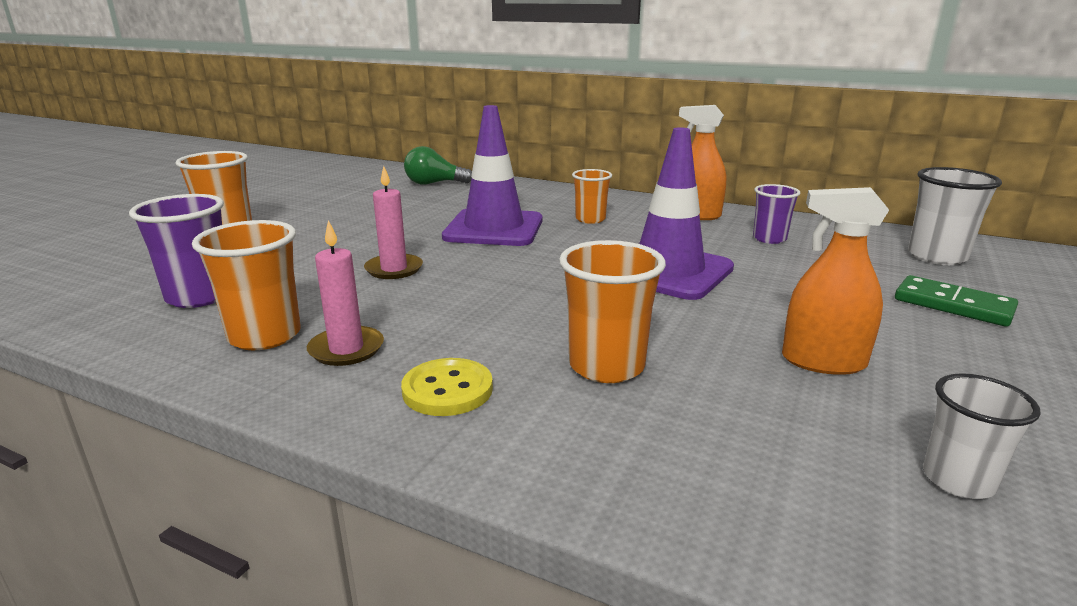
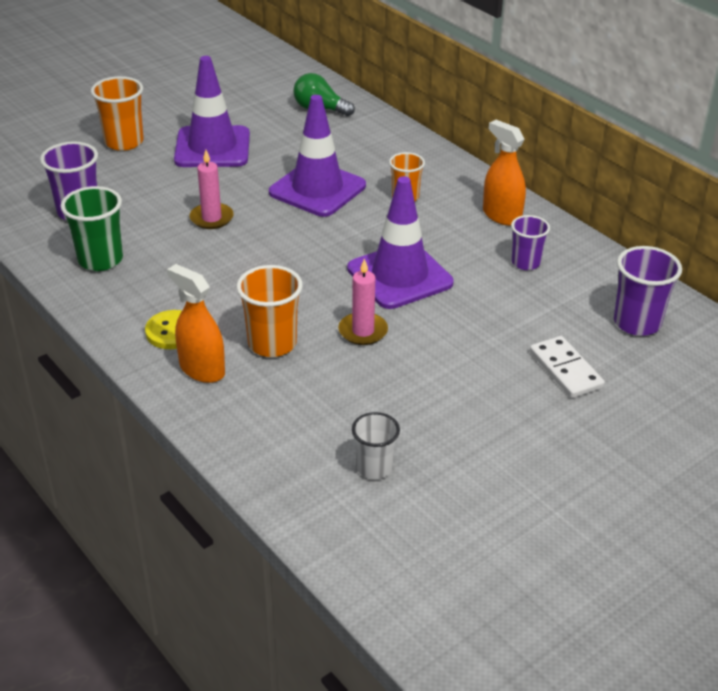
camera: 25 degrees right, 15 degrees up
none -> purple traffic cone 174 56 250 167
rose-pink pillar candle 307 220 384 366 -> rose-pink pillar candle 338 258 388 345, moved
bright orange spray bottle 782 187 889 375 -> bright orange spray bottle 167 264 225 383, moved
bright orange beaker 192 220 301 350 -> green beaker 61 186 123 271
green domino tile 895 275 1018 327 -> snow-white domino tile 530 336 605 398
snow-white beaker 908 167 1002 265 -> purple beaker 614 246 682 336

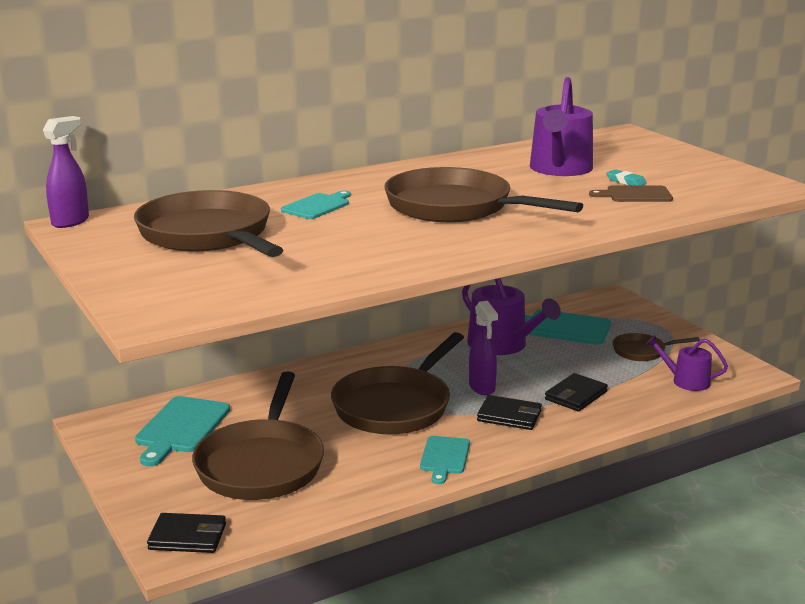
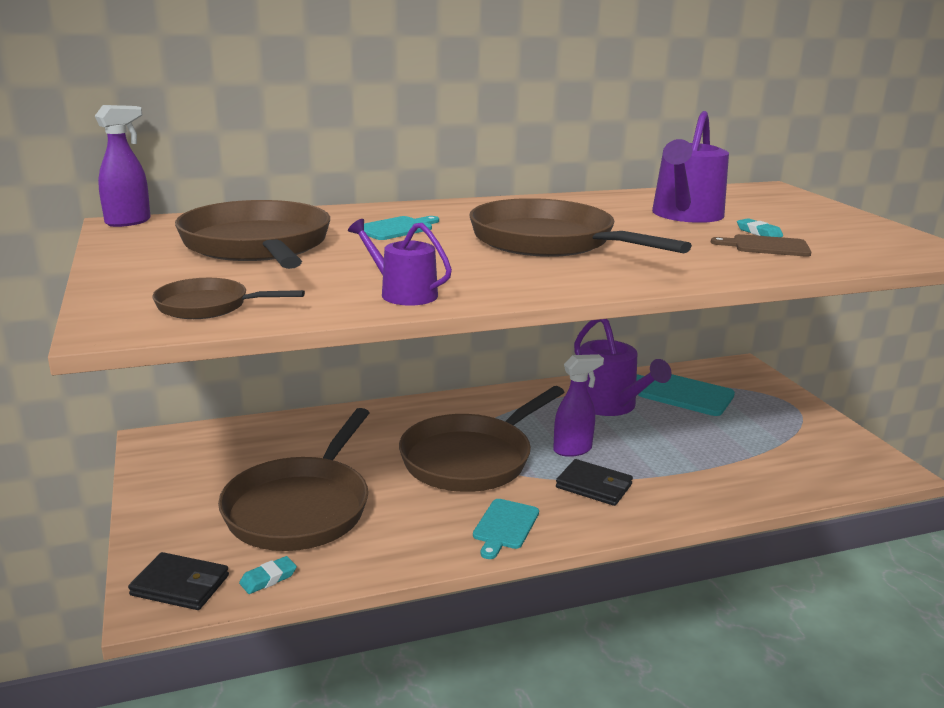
camera: 10 degrees right, 0 degrees up
teal chopping board 135 396 230 466 -> none
black wallet 545 373 608 411 -> none
none -> teal gum eraser 239 556 297 594
brown frying pan 613 333 700 361 -> brown frying pan 152 278 305 319, moved
purple sprinkling can 646 335 728 391 -> purple sprinkling can 348 219 452 306, moved
purple spray bottle 469 301 498 395 -> purple spray bottle 553 354 604 457, 105 degrees counterclockwise

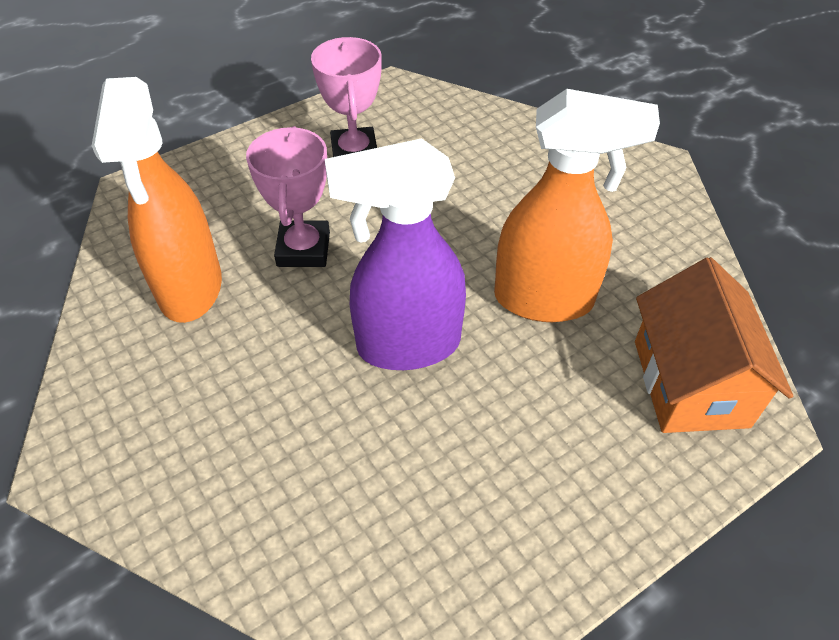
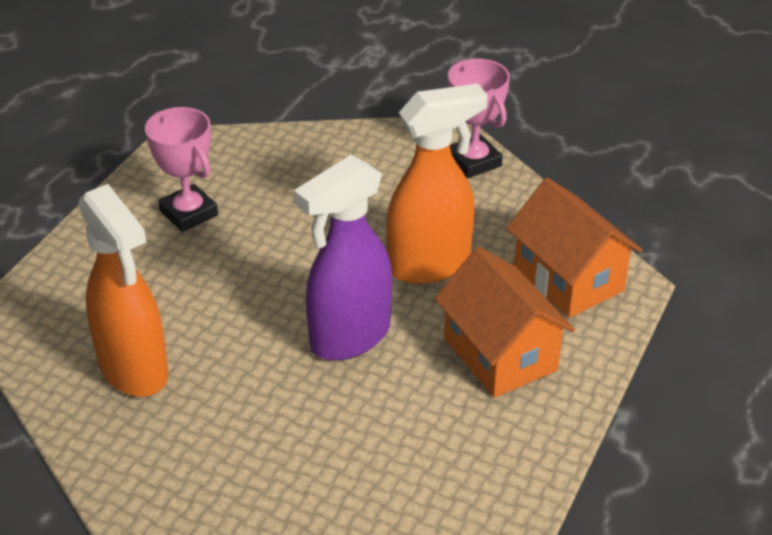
camera: 30 degrees left, 10 degrees down
none -> bright orange house 434 247 575 398
rose-pink trophy 246 126 330 267 -> rose-pink trophy 448 59 510 178, moved

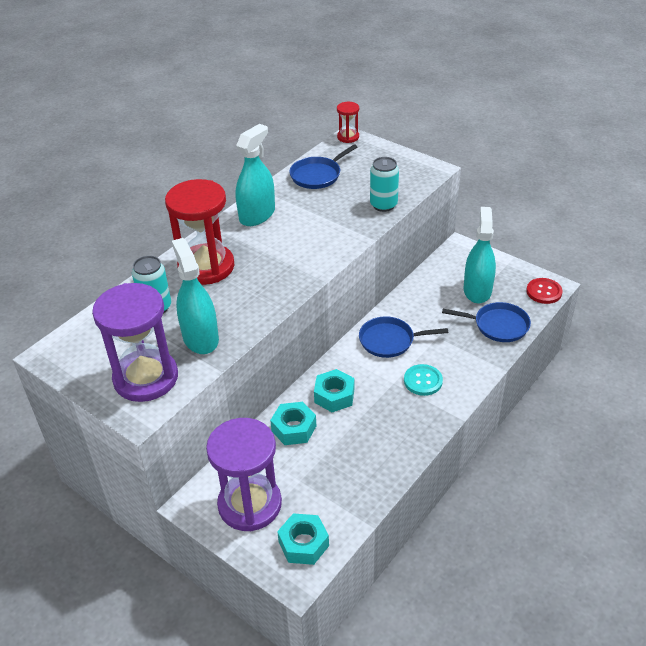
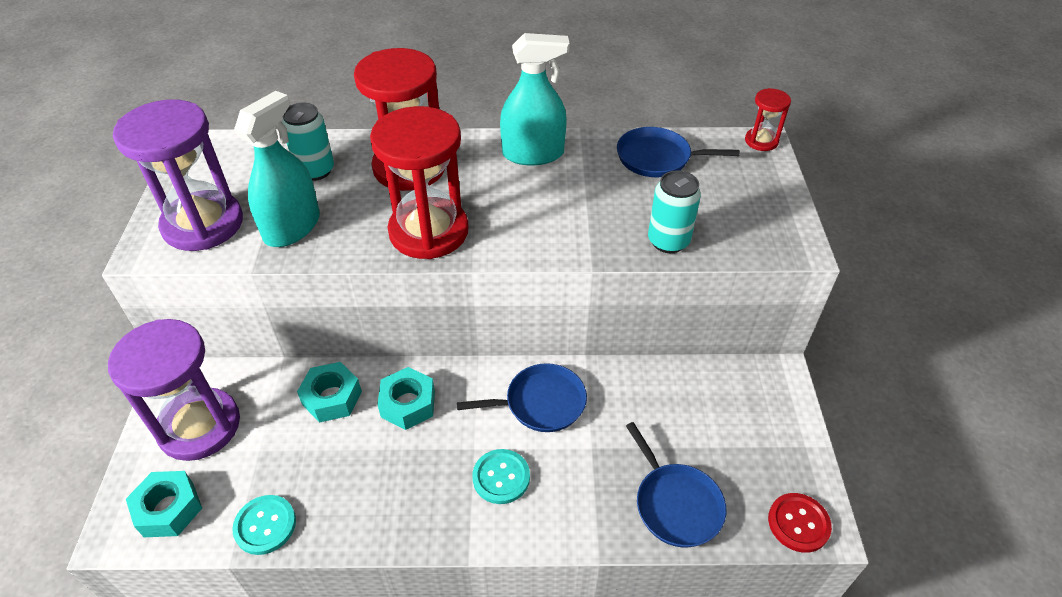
camera: 50 degrees right, 5 degrees up
teal spray bottle 464 207 496 303 -> none
none -> teal sewing button 232 495 296 555
none -> red sandglass 370 106 469 259
royal blue frying pan 359 316 448 358 -> royal blue frying pan 457 363 587 432, 120 degrees clockwise

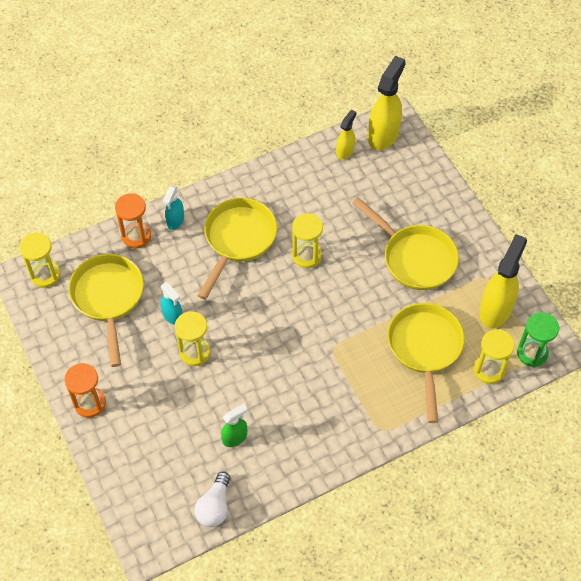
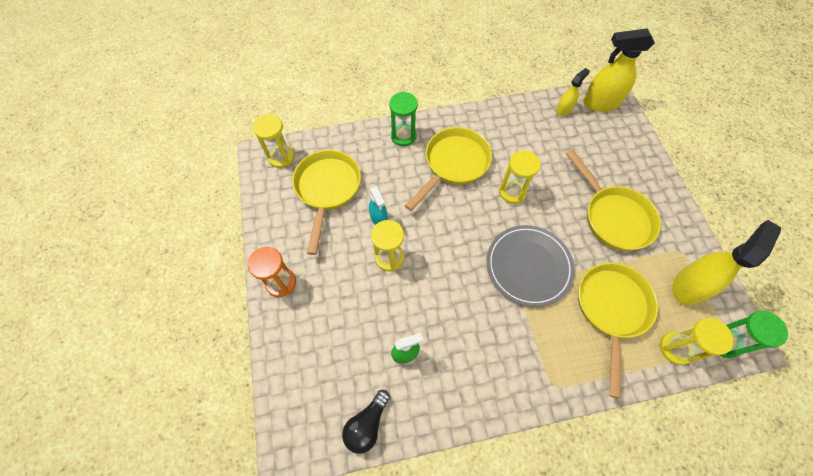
camera: 15 degrees right, 5 degrees up
bright orange sandglass 115 193 151 248 -> none
none -> ash-grey dinner plate 487 225 575 307
teal spray bottle 163 185 184 230 -> green sandglass 389 92 418 146
snow-white light bulb 194 471 230 527 -> black light bulb 342 390 390 454
golden spray bottle 368 56 406 150 -> golden spray bottle 583 28 655 112, 135 degrees counterclockwise

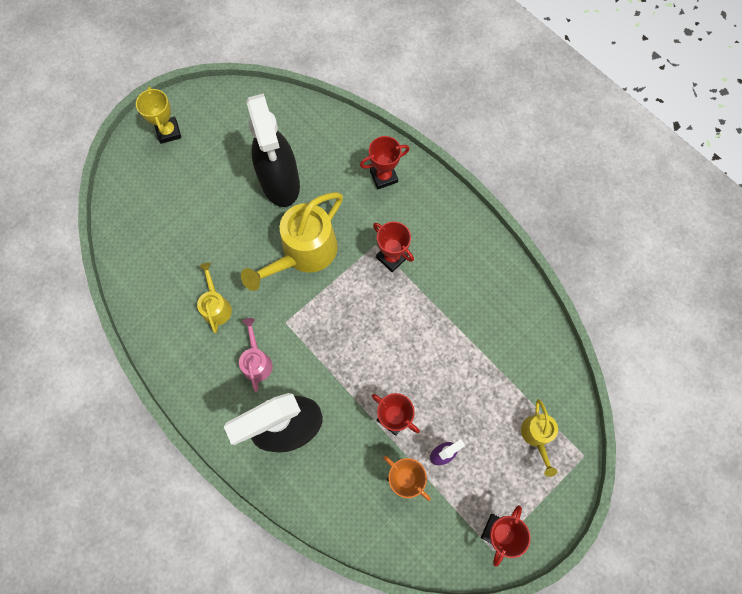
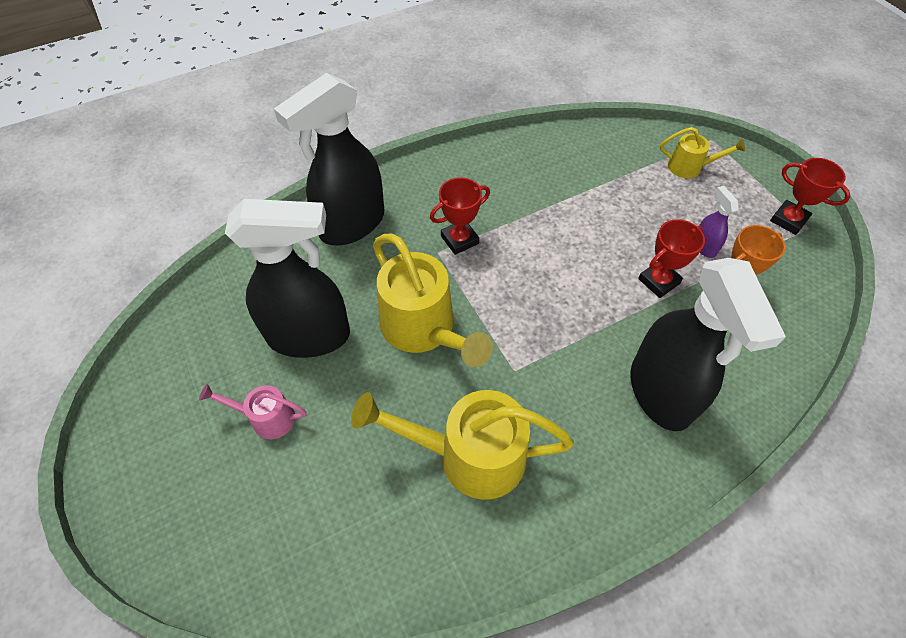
camera: 75 degrees left, 15 degrees down
golden trophy 136 87 181 144 -> none
rose-pink sprinkling can 239 318 273 392 -> rose-pink sprinkling can 199 384 306 439, moved
red trophy 360 136 410 189 -> black spray bottle 274 73 384 245
golden sprinkling can 197 263 232 333 -> golden sprinkling can 351 390 574 500, x1.93

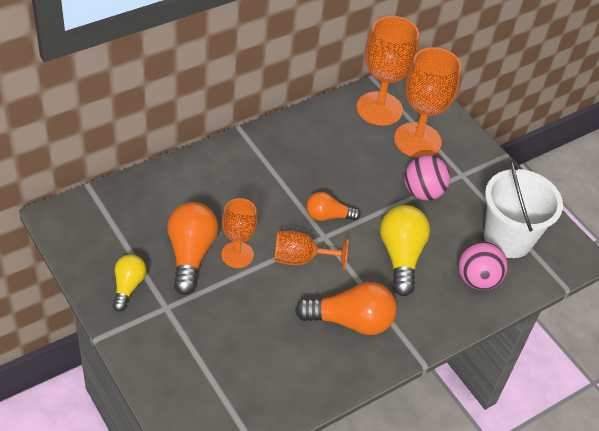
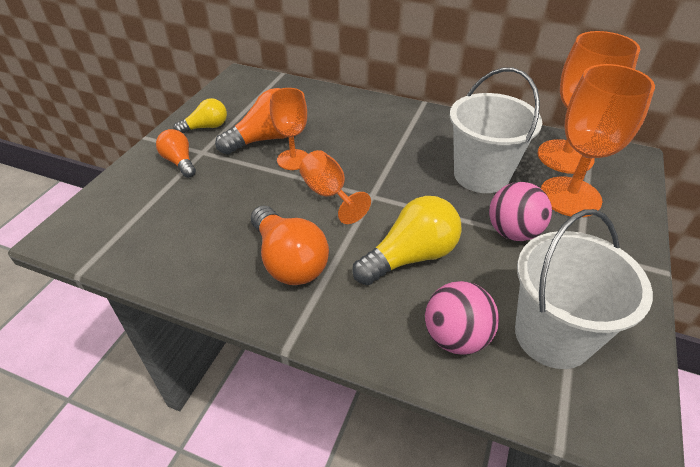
camera: 60 degrees right, 5 degrees down
none -> snow-white sand bucket 450 68 542 193
bright orange light bulb 306 192 361 221 -> bright orange light bulb 156 129 196 178, moved

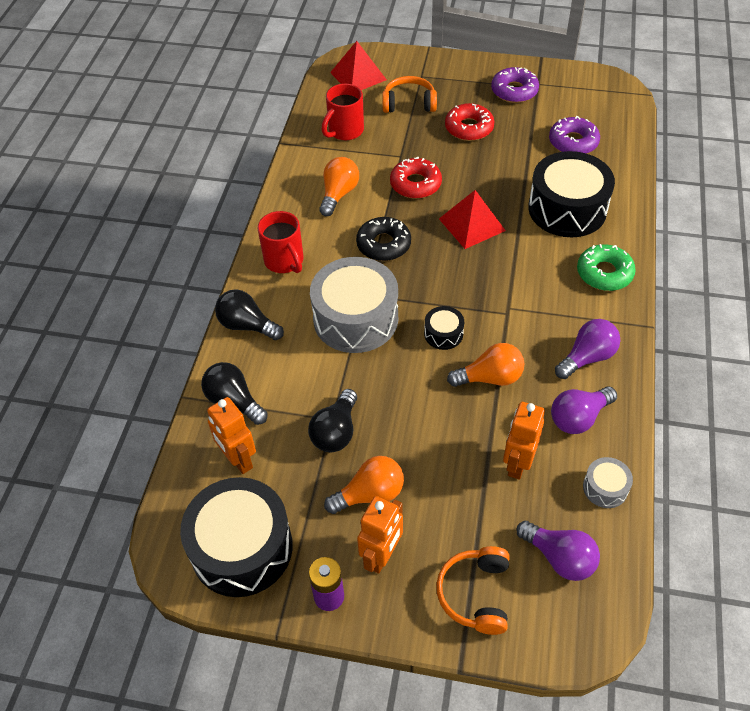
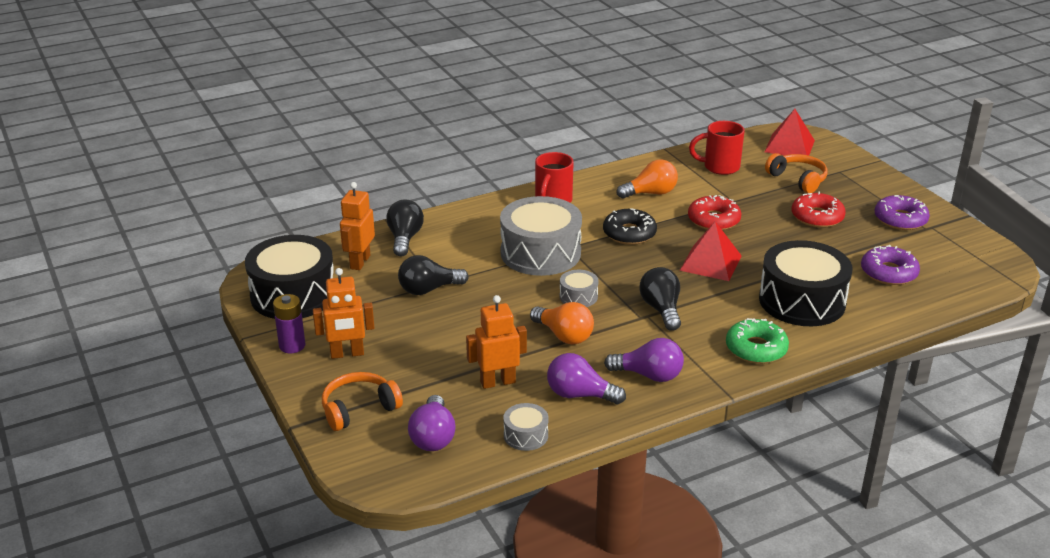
camera: 50 degrees right, 20 degrees down
bright orange light bulb 324 456 404 514 -> none
black light bulb 215 289 284 340 -> black light bulb 639 267 681 330, moved
black drum 424 306 464 350 -> ash-grey drum 560 270 599 307

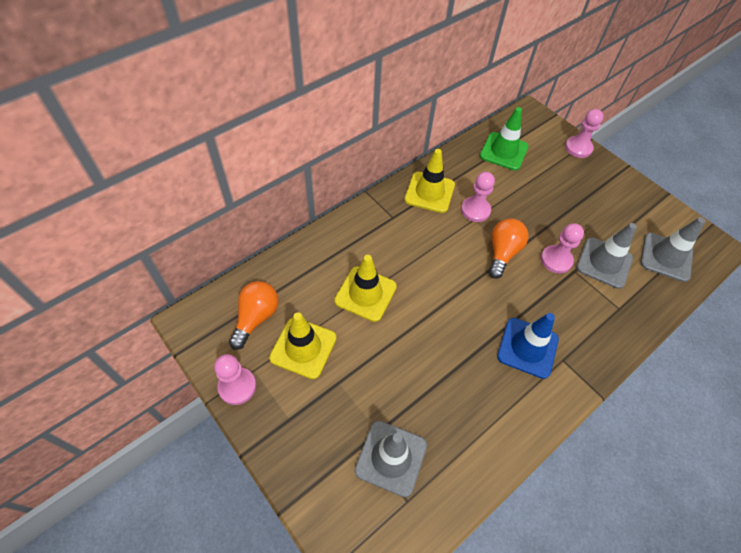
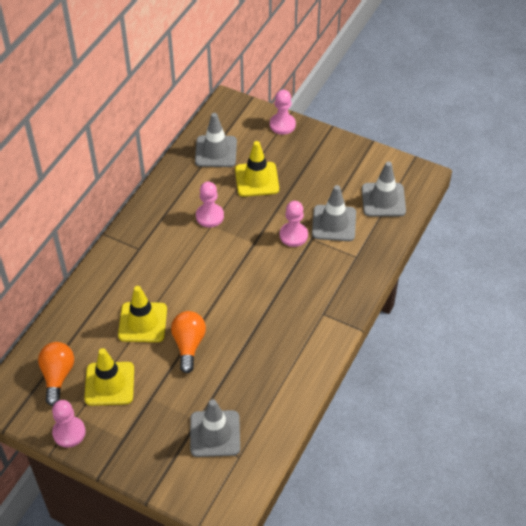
camera: 20 degrees left, 5 degrees down
royal blue traffic cone 497 313 559 379 -> none
golden traffic cone 404 149 455 213 -> golden traffic cone 235 141 279 197, moved
bright orange light bulb 489 218 528 279 -> bright orange light bulb 171 311 206 373, moved
green traffic cone 480 107 528 171 -> ash-grey traffic cone 195 113 237 167

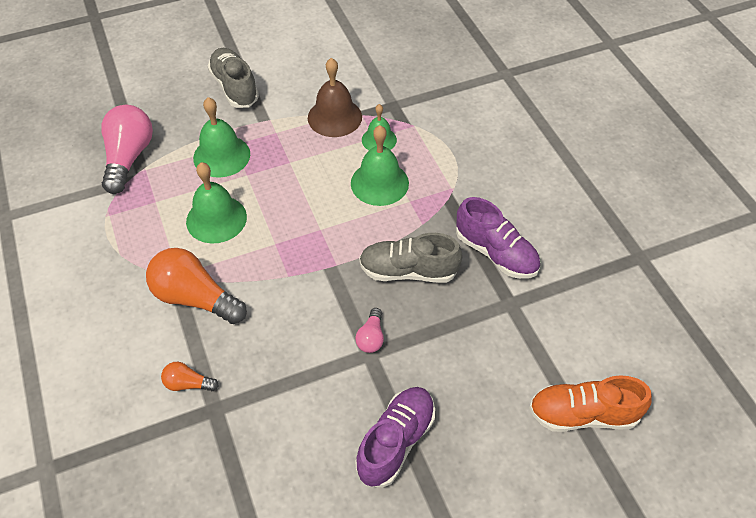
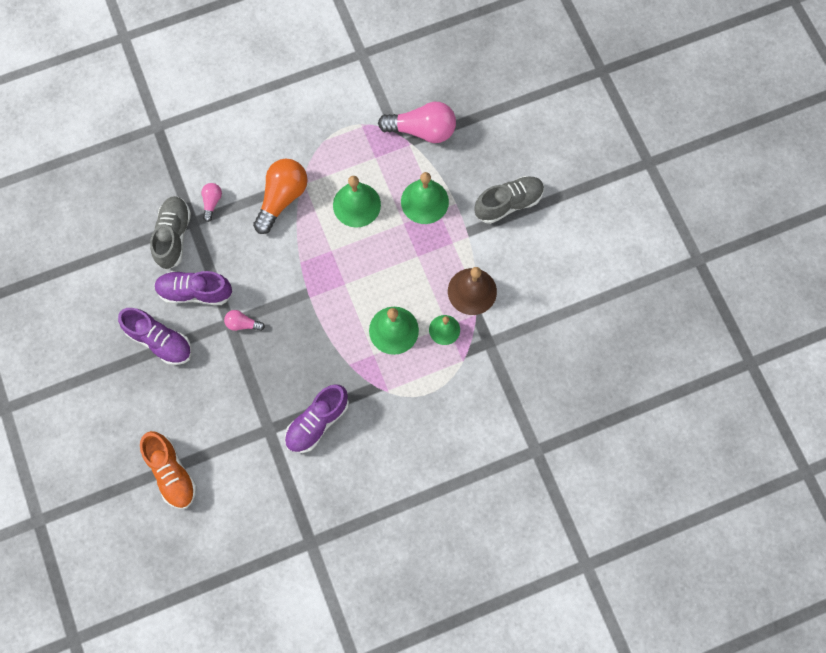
camera: 90 degrees right, 20 degrees up
none -> purple sneaker 154 271 232 305
ash-grey sneaker 359 233 463 283 -> ash-grey sneaker 150 196 191 270, moved
bright orange light bulb 161 362 219 391 -> rose-pink light bulb 201 183 222 222
bright orange sneaker 529 375 652 432 -> bright orange sneaker 140 431 197 509, 150 degrees clockwise

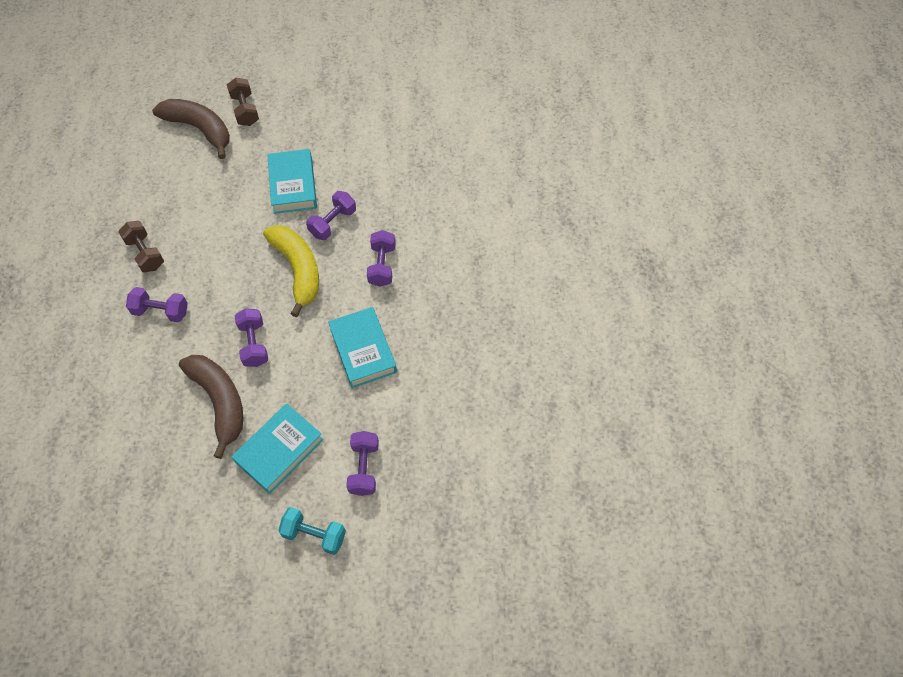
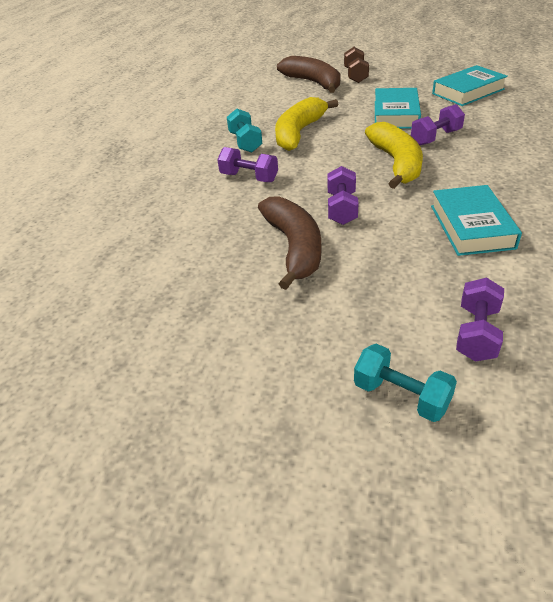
camera: 20 degrees right, 20 degrees down
purple hand weight 367 230 395 287 -> none
none -> golden banana fruit 275 97 338 151
teal book 232 404 324 494 -> teal book 432 65 508 106, moved
brown hand weight 118 221 164 272 -> teal hand weight 227 109 262 152

